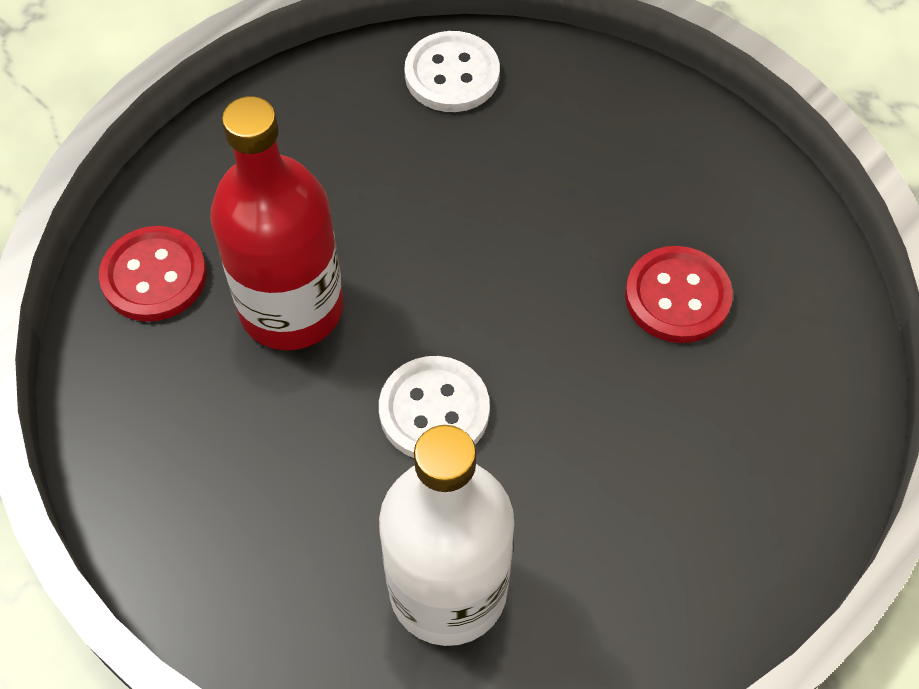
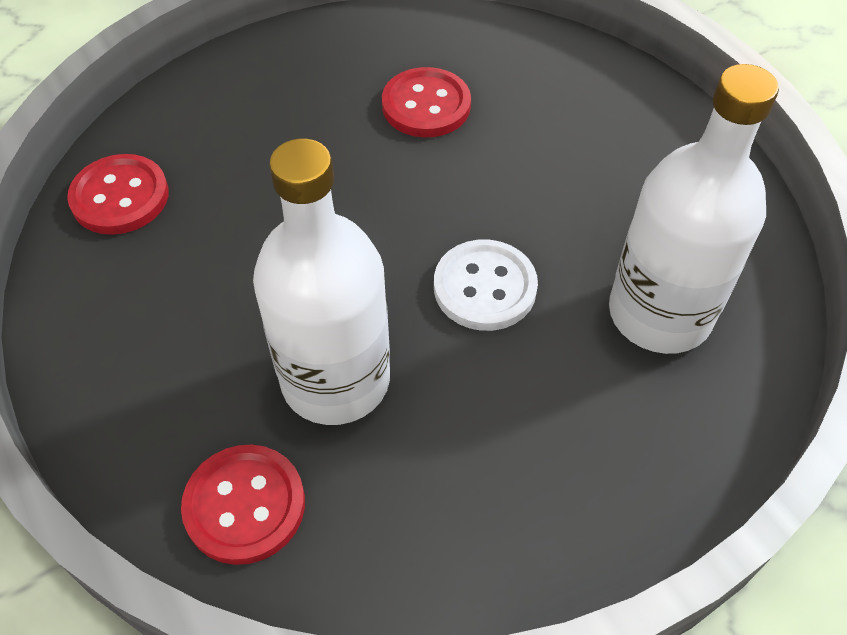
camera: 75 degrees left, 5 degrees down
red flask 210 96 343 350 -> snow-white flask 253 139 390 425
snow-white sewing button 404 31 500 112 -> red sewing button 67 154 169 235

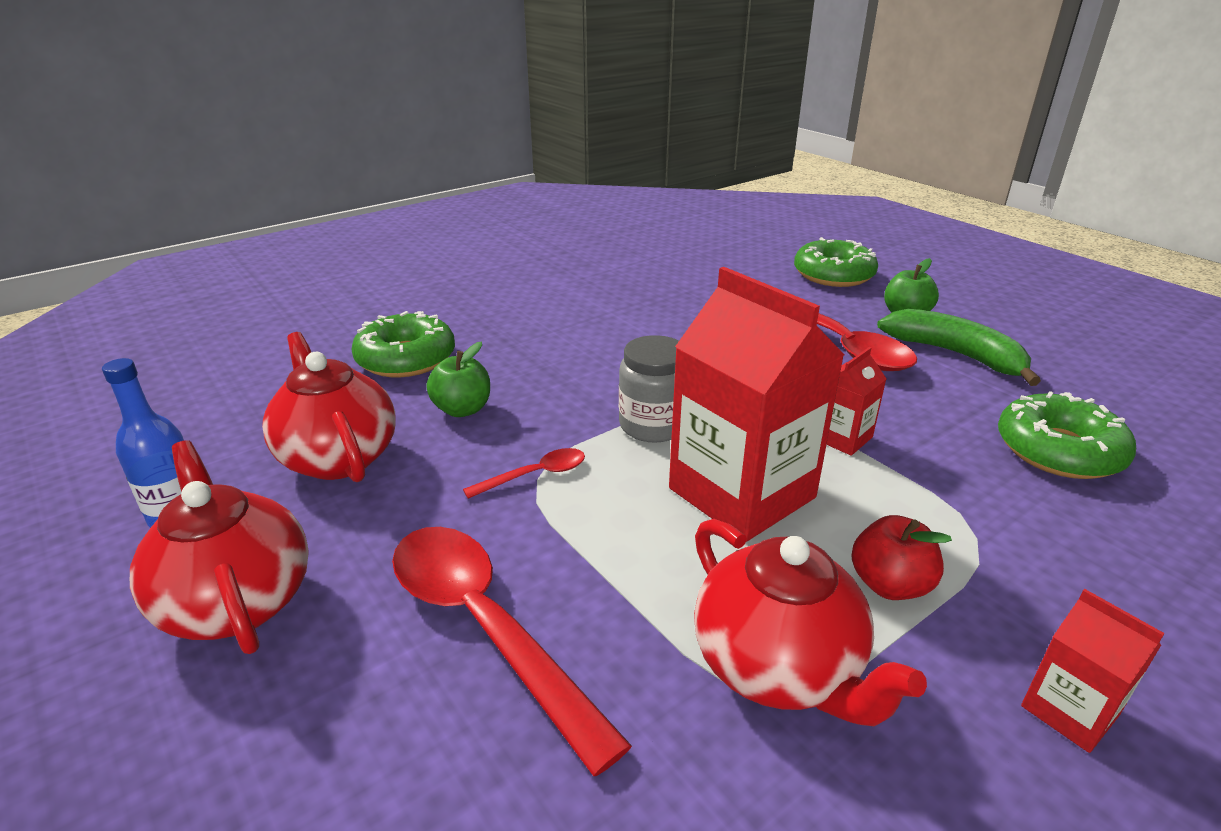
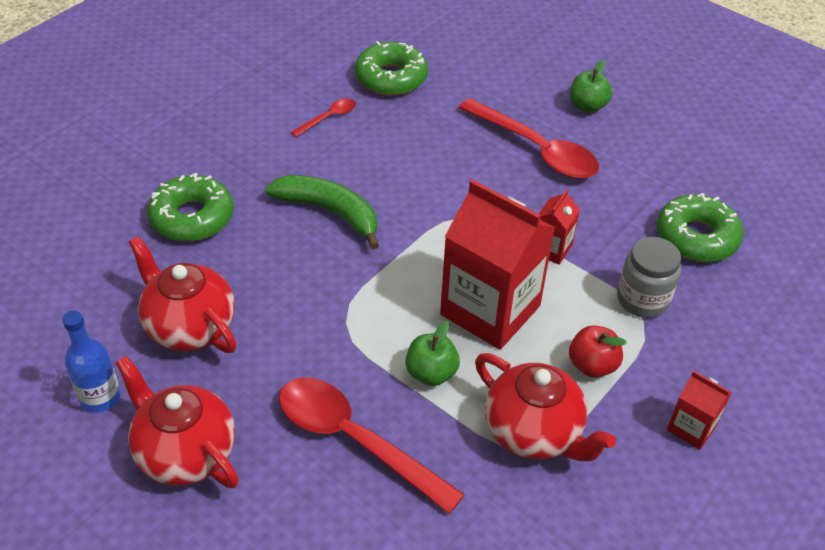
camera: 15 degrees left, 15 degrees up
green toy apple 426 342 490 417 -> green toy apple 405 321 460 386, moved
red tablespoon 463 448 585 499 -> red tablespoon 291 98 356 137, moved
ash-grey jar 619 335 679 443 -> ash-grey jar 617 237 681 318, moved
green glazed donut 794 237 878 287 -> green glazed donut 355 41 428 96, moved
green banana fruit 877 309 1041 386 -> green banana fruit 265 175 379 250, moved

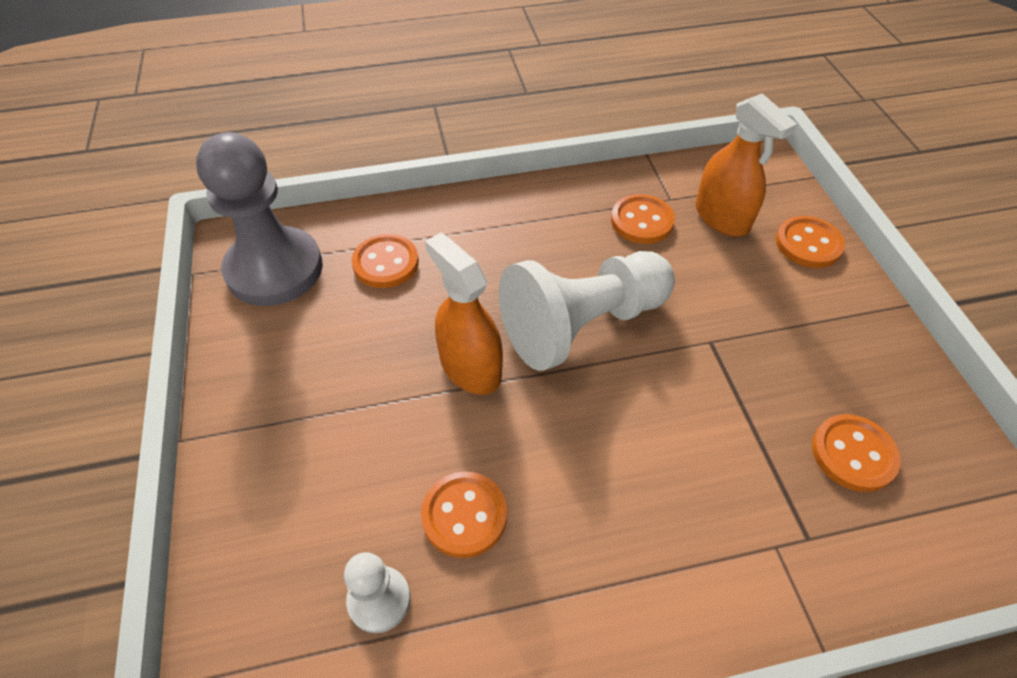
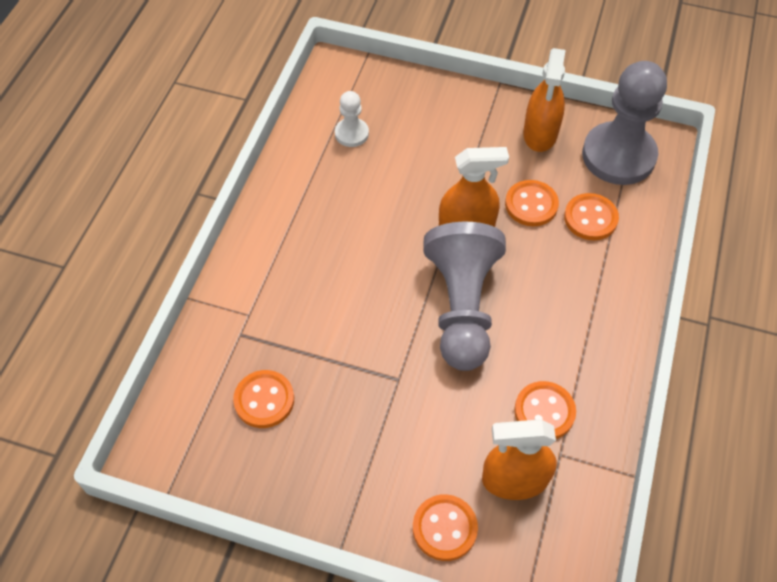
camera: 120 degrees right, 5 degrees up
none -> bright orange spray bottle 523 48 566 152
bright orange sewing button 421 472 507 558 -> bright orange sewing button 505 180 559 226, moved
snow-white chess pawn 499 251 675 371 -> ash-grey chess pawn 424 222 506 371

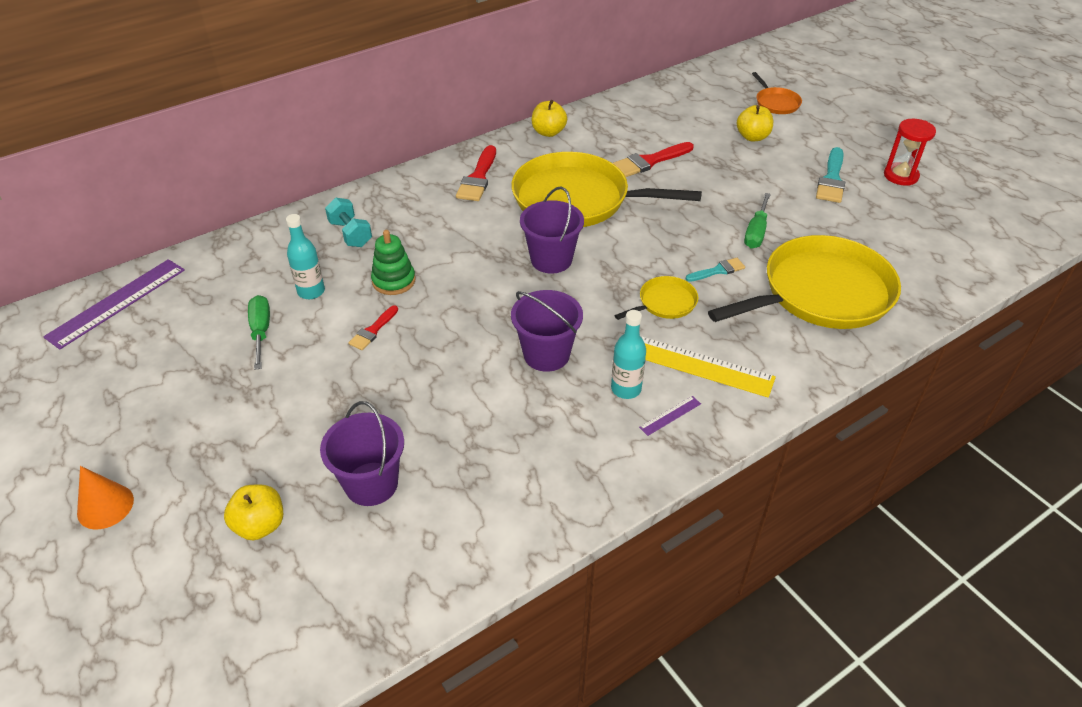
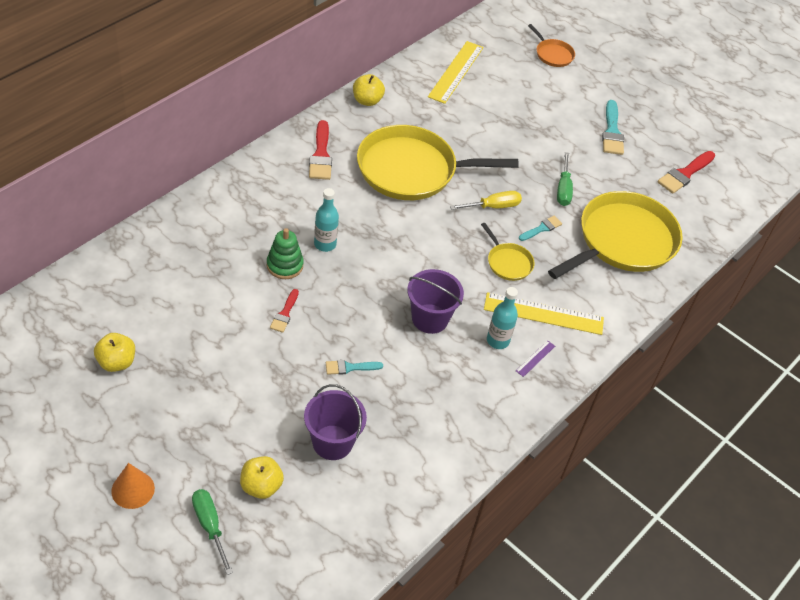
camera: 20 degrees left, 5 degrees up
purple straightedge 43 259 185 349 -> none
teal hand weight 325 198 372 247 -> none
purple sand bucket 520 187 584 273 -> none
red sandglass 884 119 936 186 -> none
none -> teal paint brush 326 360 383 375
none -> golden straightedge 428 41 483 104
none -> golden screwdriver 450 191 522 210
green screwdriver 248 295 270 370 -> green screwdriver 192 489 233 575, moved
teal flask 286 214 325 299 -> teal flask 314 188 339 252, moved
red paint brush 613 142 694 177 -> red paint brush 658 151 715 194, moved
golden toy apple 737 105 773 141 -> golden toy apple 94 333 135 372, moved
golden frying pan 615 276 698 320 -> golden frying pan 481 223 534 281, 105 degrees clockwise

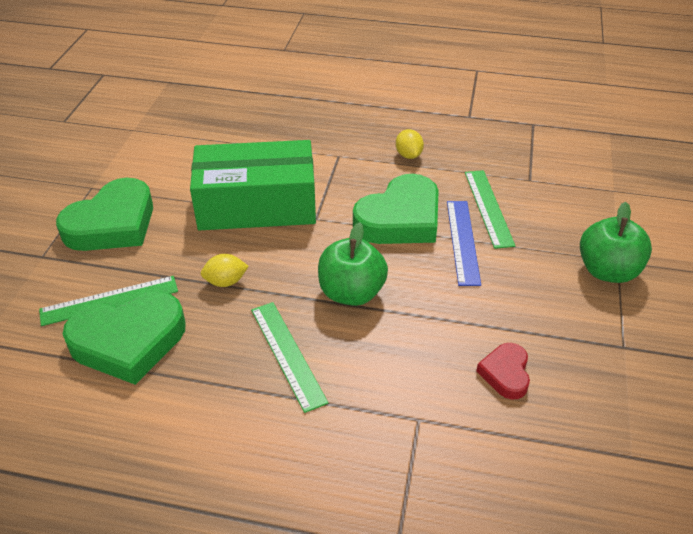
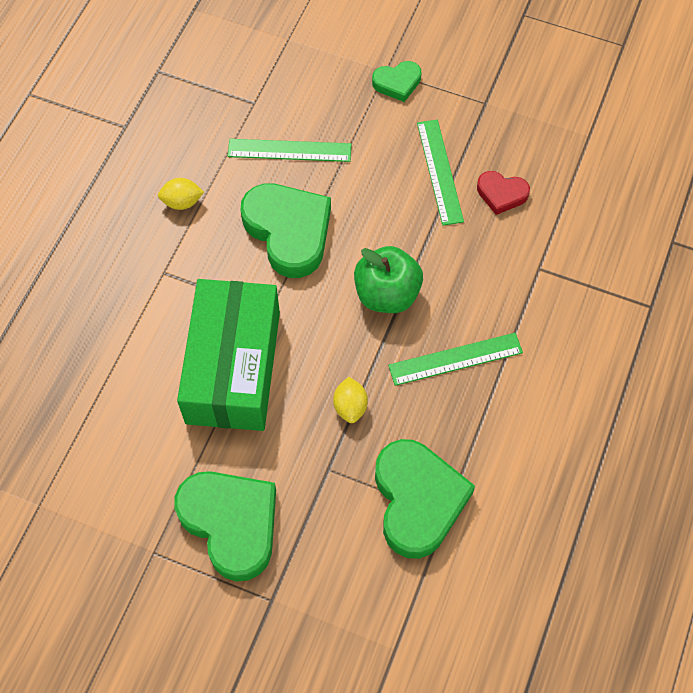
camera: 80 degrees left, 20 degrees up
royal blue straightedge 447 201 481 286 -> none
green straightedge 39 276 178 326 -> green straightedge 417 120 464 226, moved
green toy apple 580 202 652 283 -> green love heart 372 61 421 102

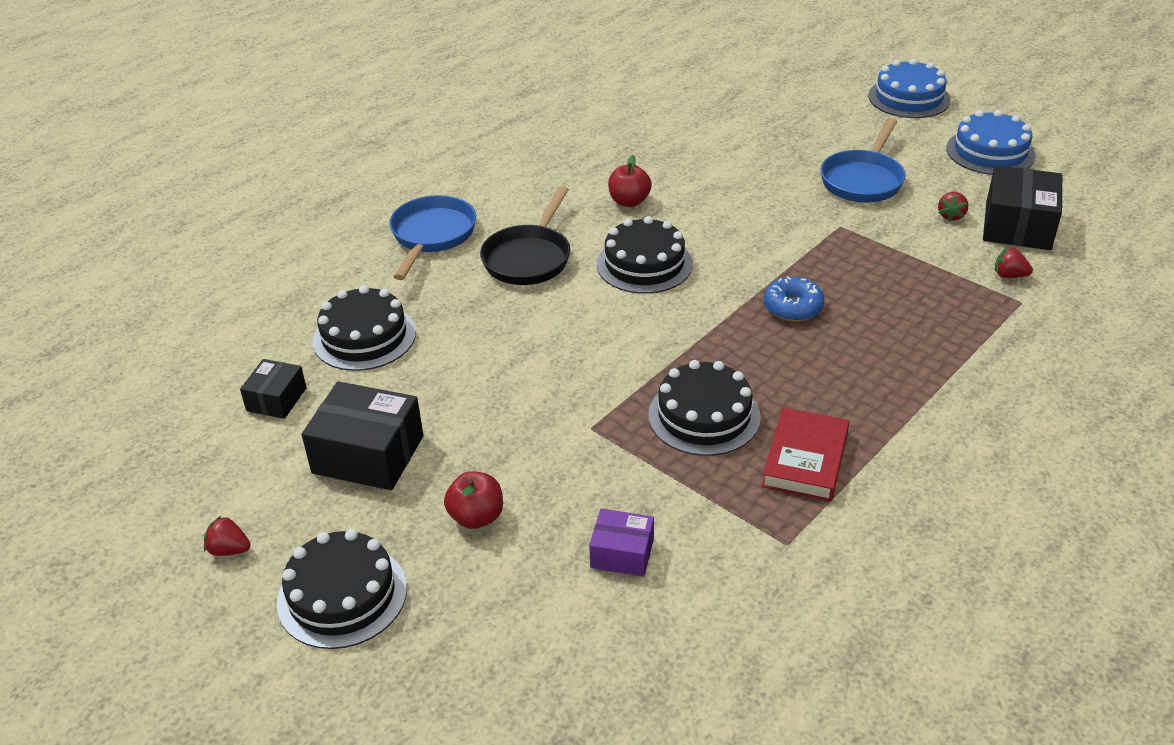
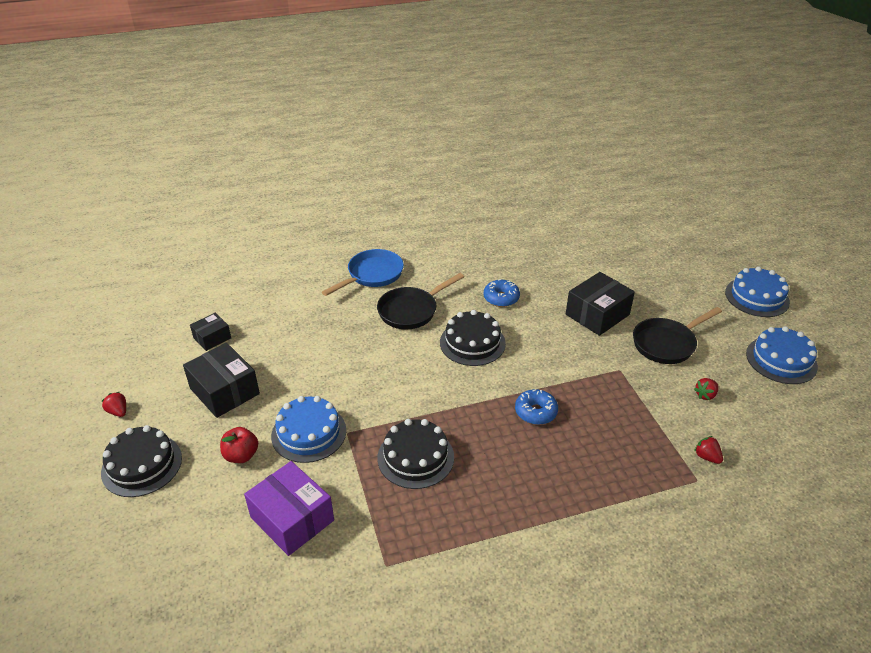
camera: 30 degrees right, 0 degrees up
black layer cake 313 285 416 371 -> none
red book 762 407 849 502 -> none
none -> royal blue layer cake 271 396 346 463
black package 983 165 1062 250 -> black package 566 272 635 336, moved
red toy apple 608 155 652 207 -> royal blue glazed donut 484 279 520 307
royal blue frying pan 820 118 906 202 -> black frying pan 633 307 722 364
purple package 589 508 654 577 -> purple package 244 461 334 556, x1.75

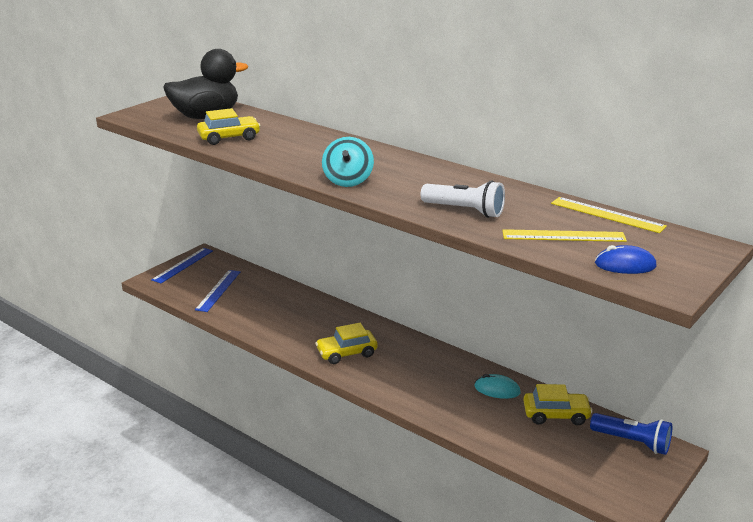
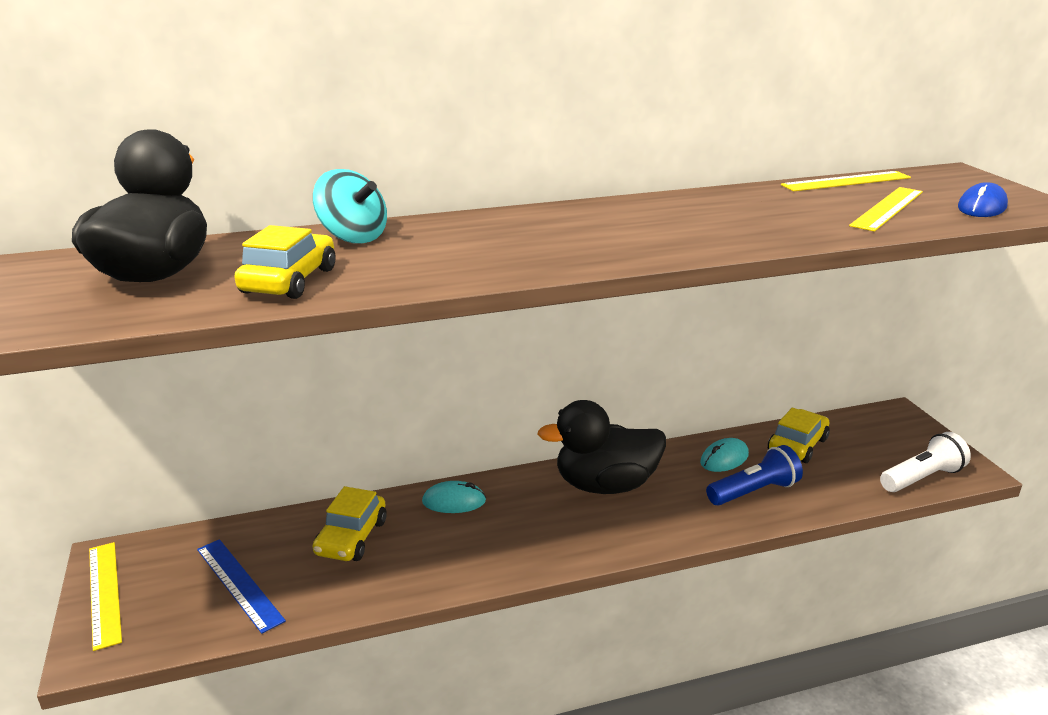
camera: 55 degrees left, 0 degrees up
none -> teal mouse 422 481 486 513
none -> black rubber duck 537 400 666 494
golden toy car 315 323 378 364 -> golden toy car 312 486 386 561, moved
teal spinning top 322 137 374 187 -> teal spinning top 313 169 387 244, moved
snow-white pocket torch 420 180 505 218 -> snow-white pocket torch 880 432 971 492, moved
royal blue pocket torch 590 413 672 455 -> royal blue pocket torch 706 445 803 506, moved
royal blue straightedge 151 248 213 283 -> golden straightedge 89 542 122 651

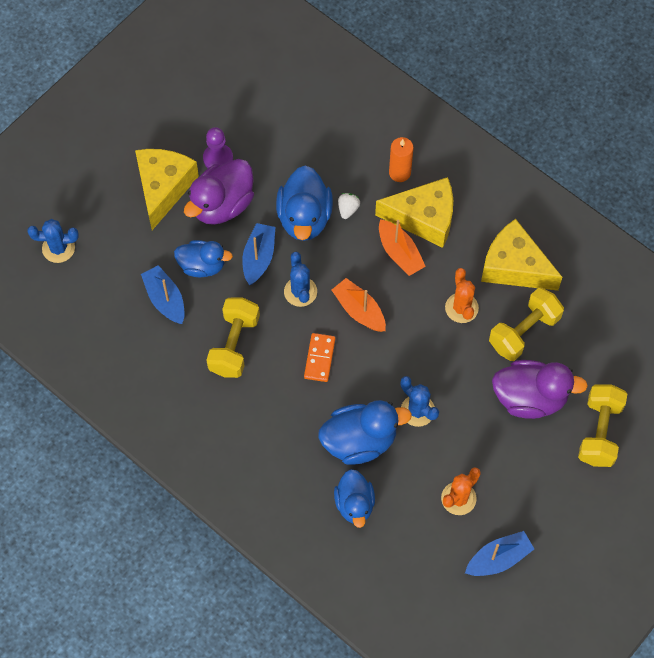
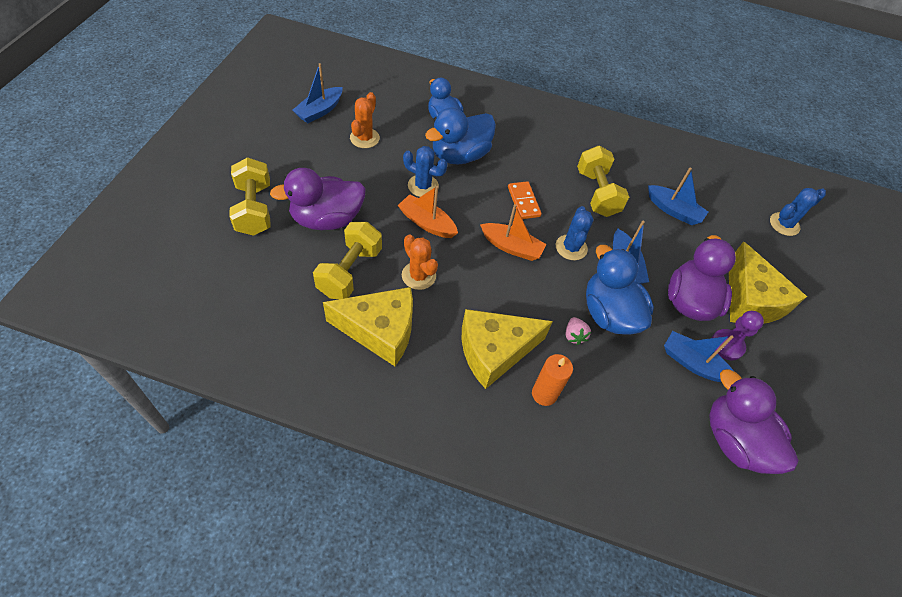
camera: 150 degrees right, 10 degrees down
royal blue rubber duck 174 240 233 277 -> none
none -> royal blue toy boat 664 331 734 382
none -> purple rubber duck 709 369 798 474
bright orange toy boat 379 219 426 276 -> bright orange toy boat 398 186 458 238, moved
snow-white strawberry 338 193 360 219 -> rose-pink strawberry 566 317 591 345
royal blue cactus 284 252 317 307 -> royal blue cactus 556 206 594 260, 45 degrees clockwise

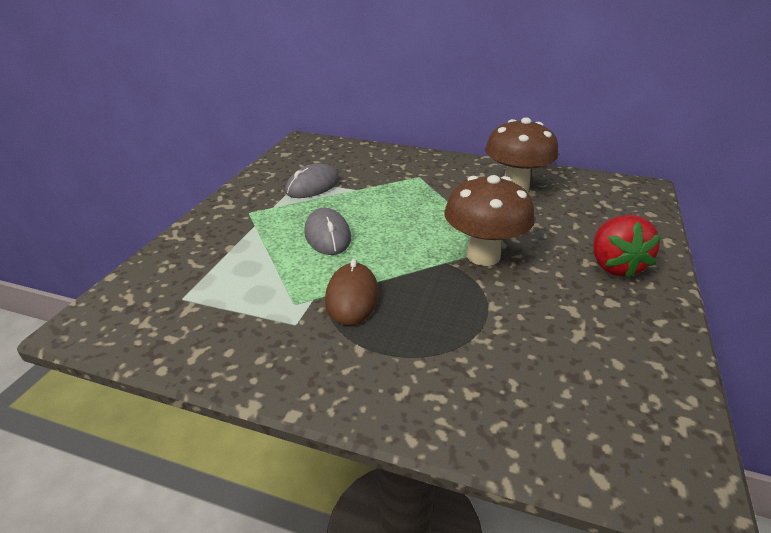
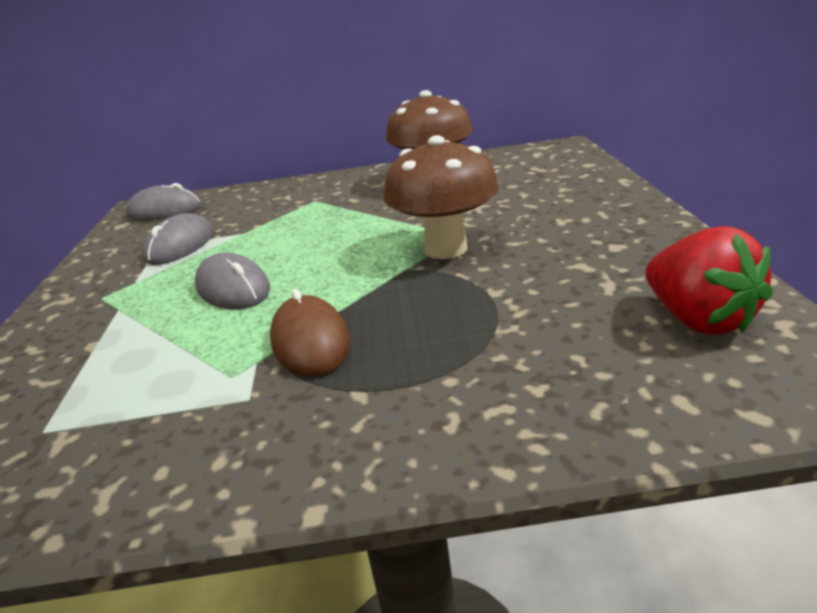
camera: 20 degrees left, 5 degrees down
none -> ash-grey mouse 126 183 201 220
red strawberry 593 215 661 278 -> red strawberry 646 226 773 335, moved

